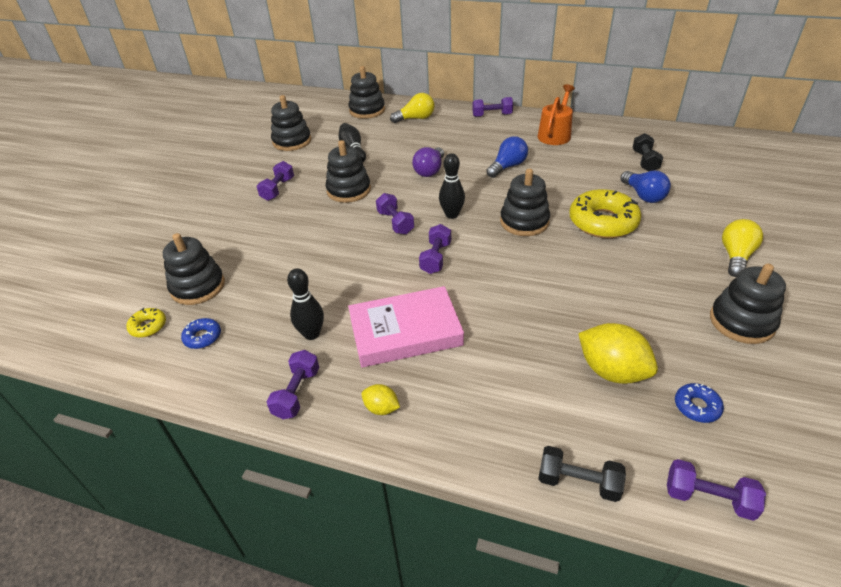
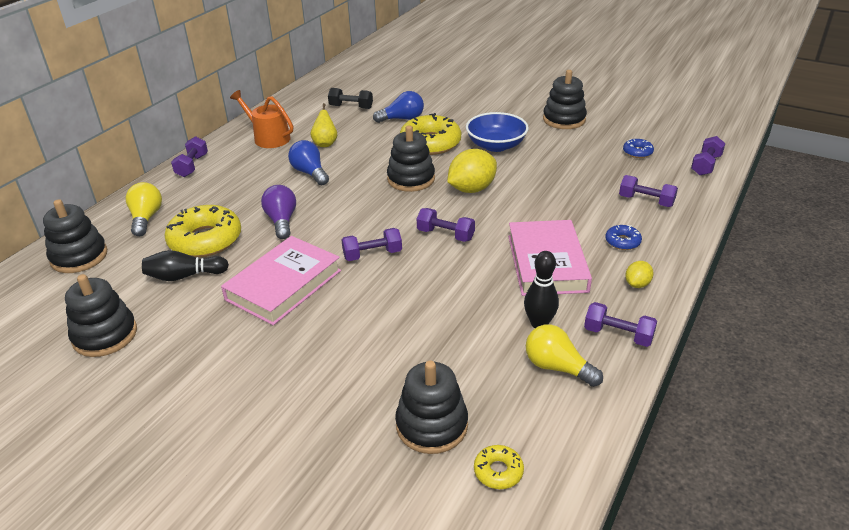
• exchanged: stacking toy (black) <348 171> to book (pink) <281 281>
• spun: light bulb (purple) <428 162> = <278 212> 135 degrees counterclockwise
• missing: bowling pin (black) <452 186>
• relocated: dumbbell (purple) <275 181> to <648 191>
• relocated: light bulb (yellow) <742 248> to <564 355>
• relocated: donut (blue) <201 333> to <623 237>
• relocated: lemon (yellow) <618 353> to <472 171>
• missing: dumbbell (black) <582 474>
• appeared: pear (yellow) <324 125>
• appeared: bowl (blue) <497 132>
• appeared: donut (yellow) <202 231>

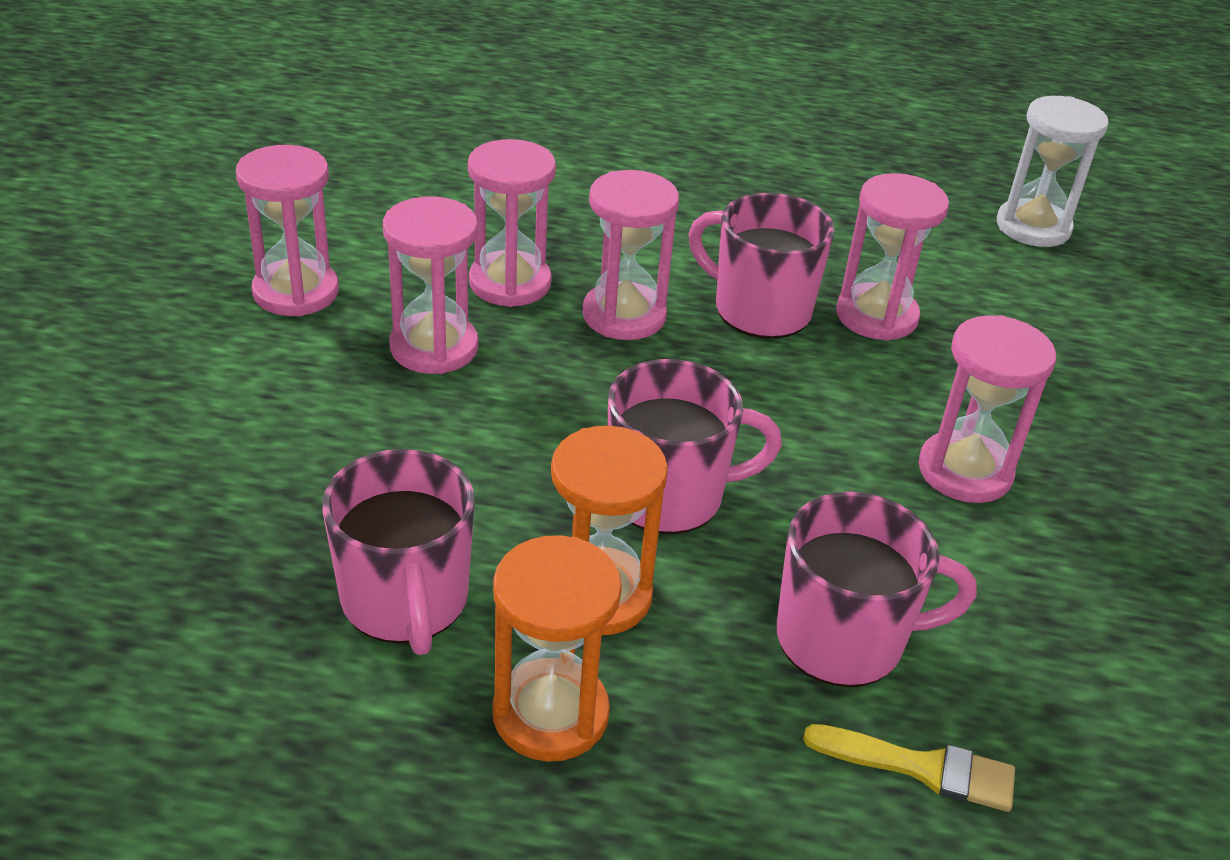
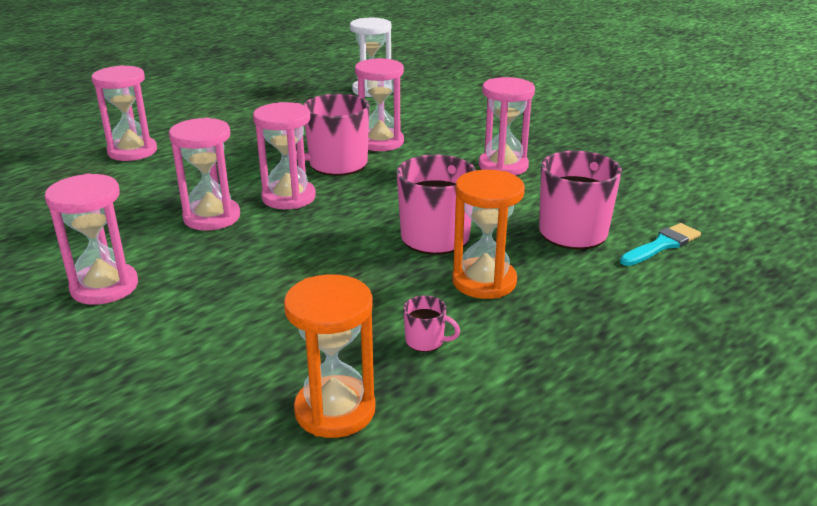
• relocated: hourglass (pink) <430 285> to <124 113>
• size: mug (pink) <398 552> = <431 324> x0.45
• relocated: hourglass (orange) <557 648> to <329 356>
• colour: brush (yellow) <909 768> to brush (turquoise) <660 244>

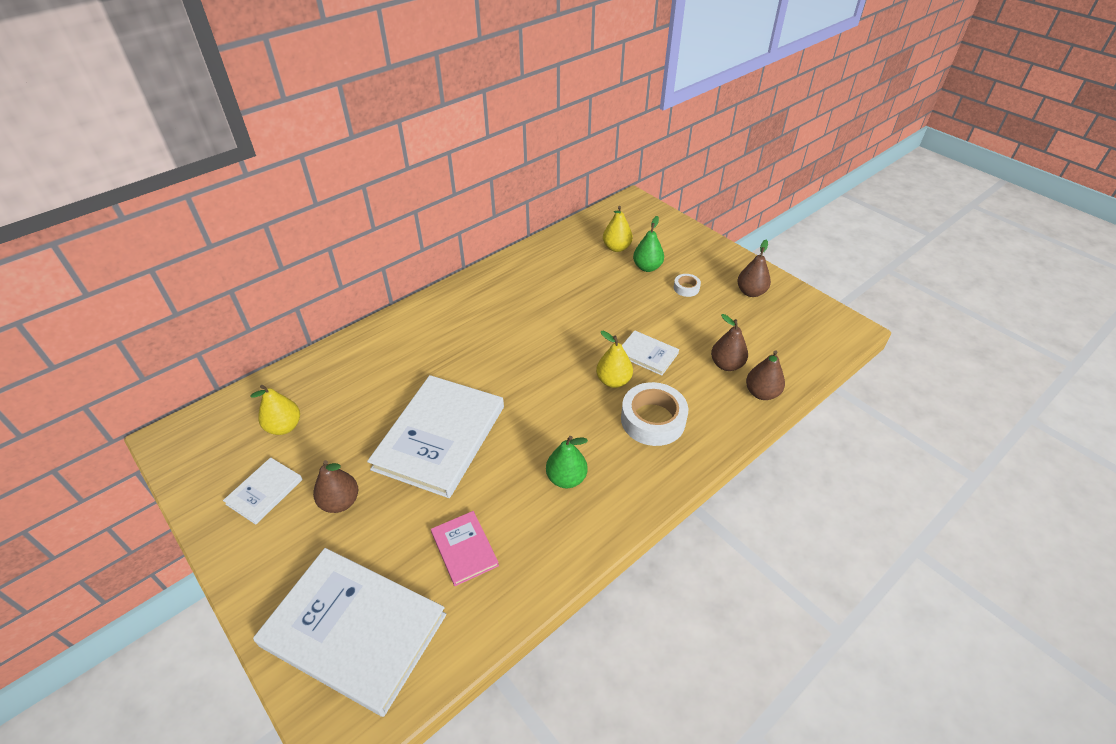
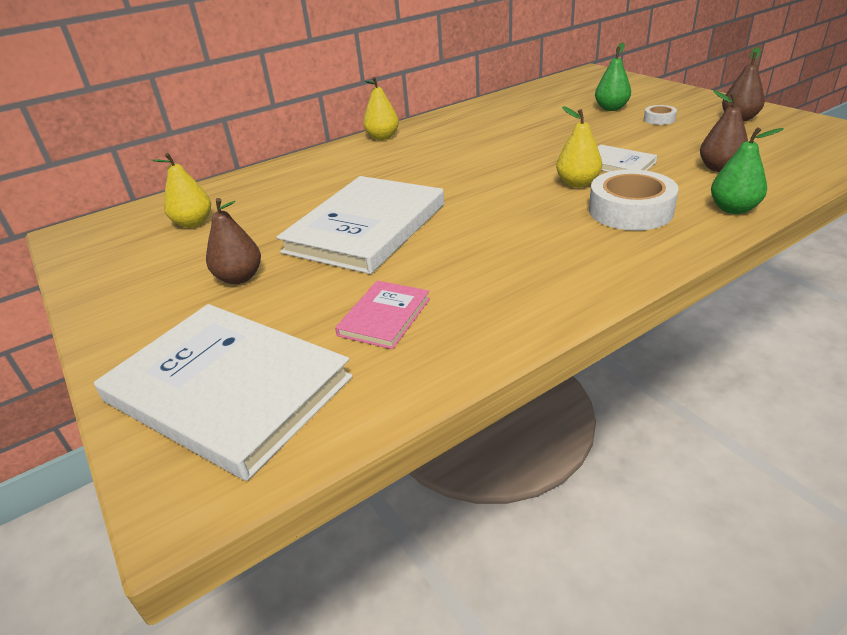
• relocated: pear (yellow) <618 229> to <381 108>
• missing: pear (brown) <765 375>
• relocated: pear (green) <567 462> to <747 170>
• missing: book (white) <263 491>
• spun: book (pink) <465 548> = <382 315> 45 degrees clockwise

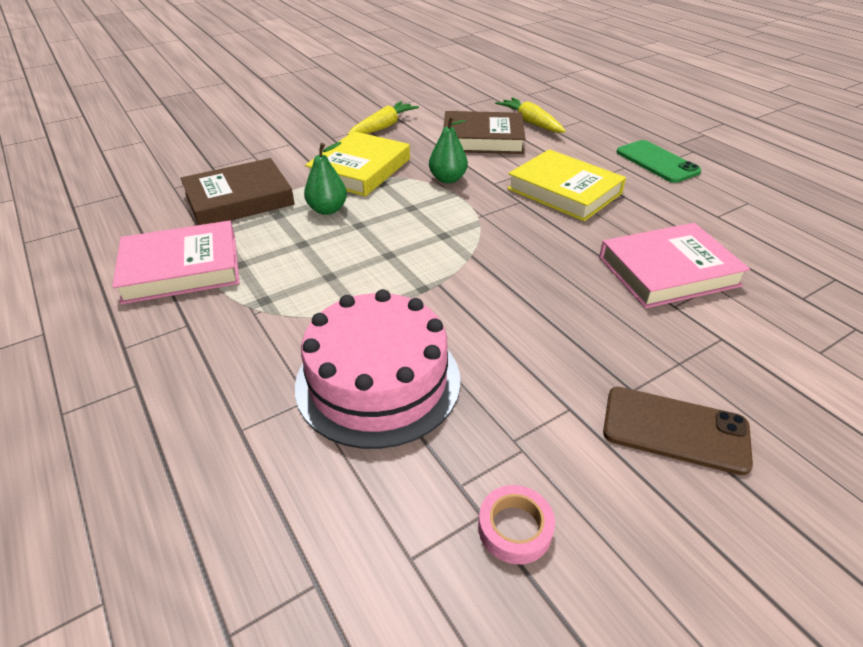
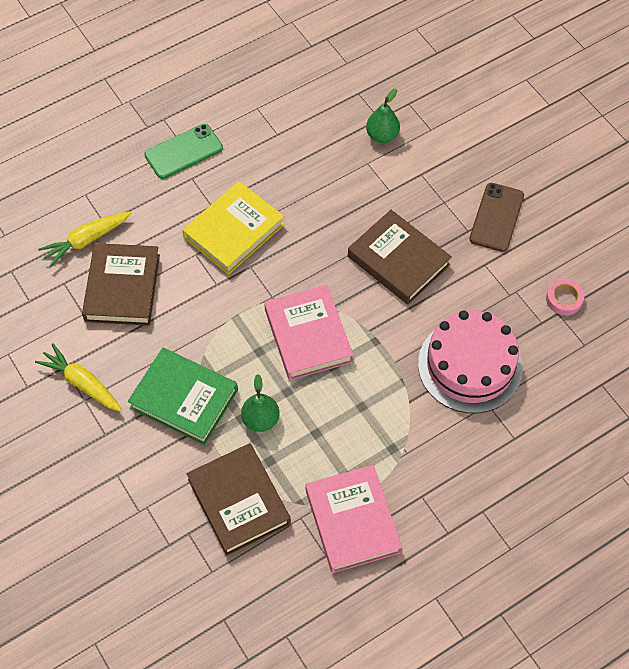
• relocated: pear (green) <448 149> to <383 116>
• colour: book (yellow) <357 163> to book (green) <183 396>
• relocated: book (pink) <674 265> to <308 332>
• appeared: book (brown) <400 257>

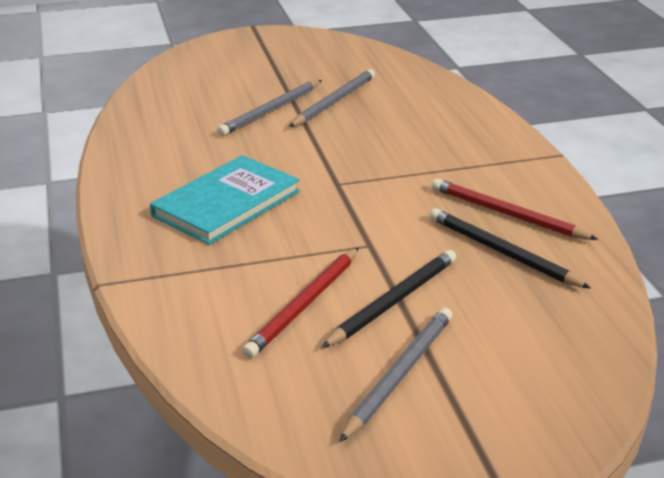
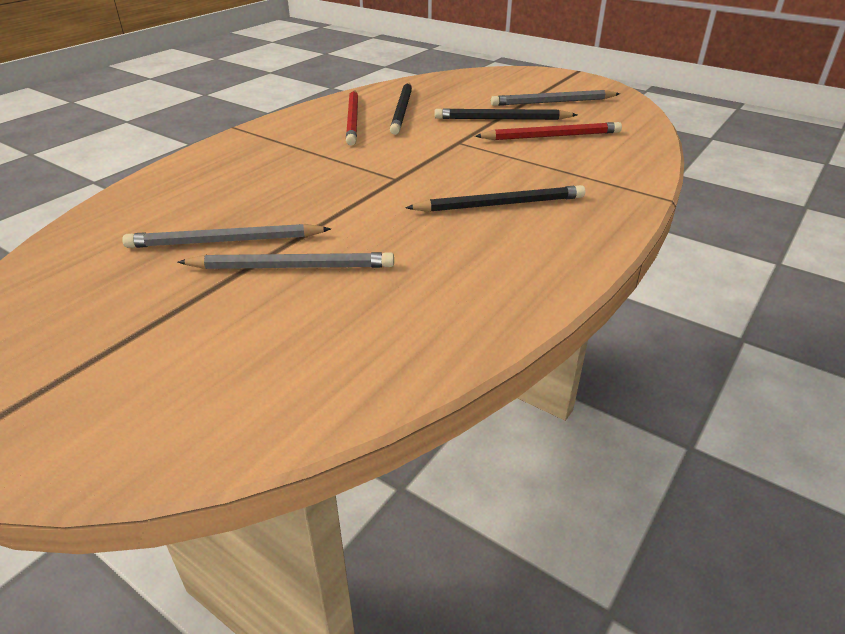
• exchanged: book (turquoise) <225 200> to pencil (black) <495 198>

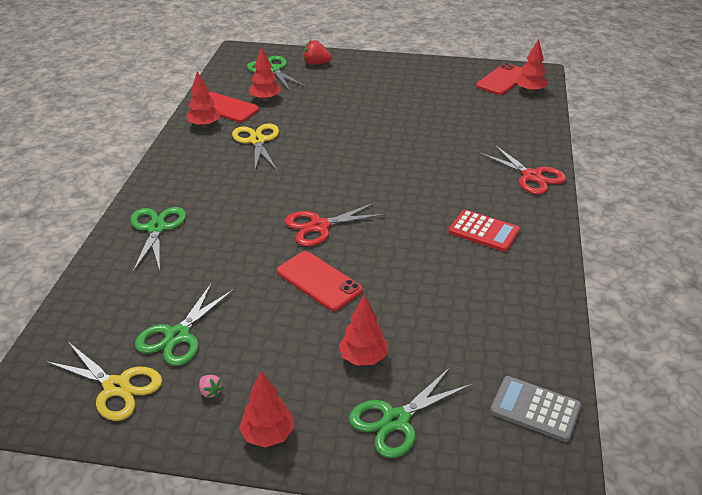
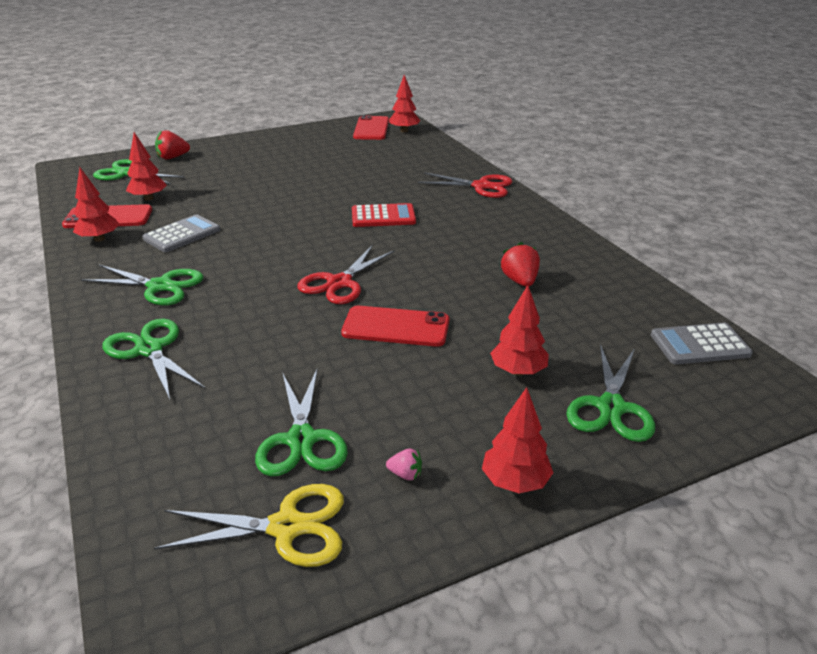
• exchanged: scissors (yellow) <255 146> to calculator (grey) <181 233>
• relocated: calculator (red) <484 231> to <384 215>
• appeared: strawberry (red) <520 264>
• appeared: scissors (green) <142 285>

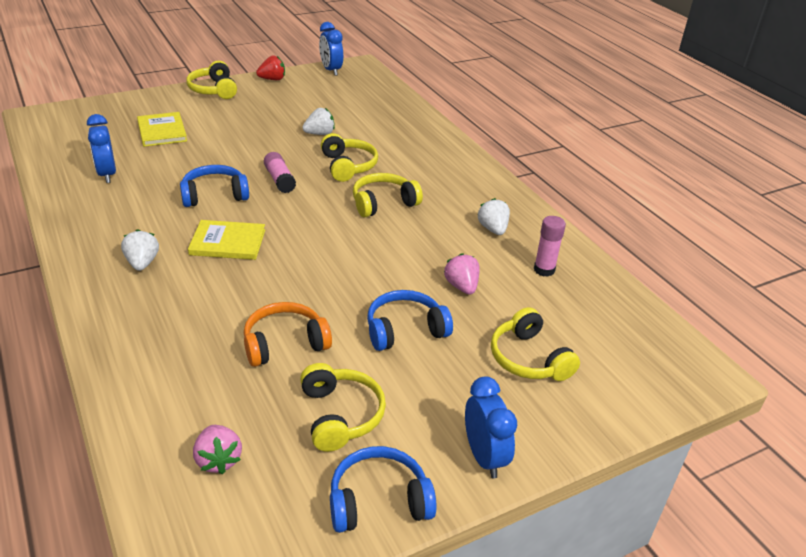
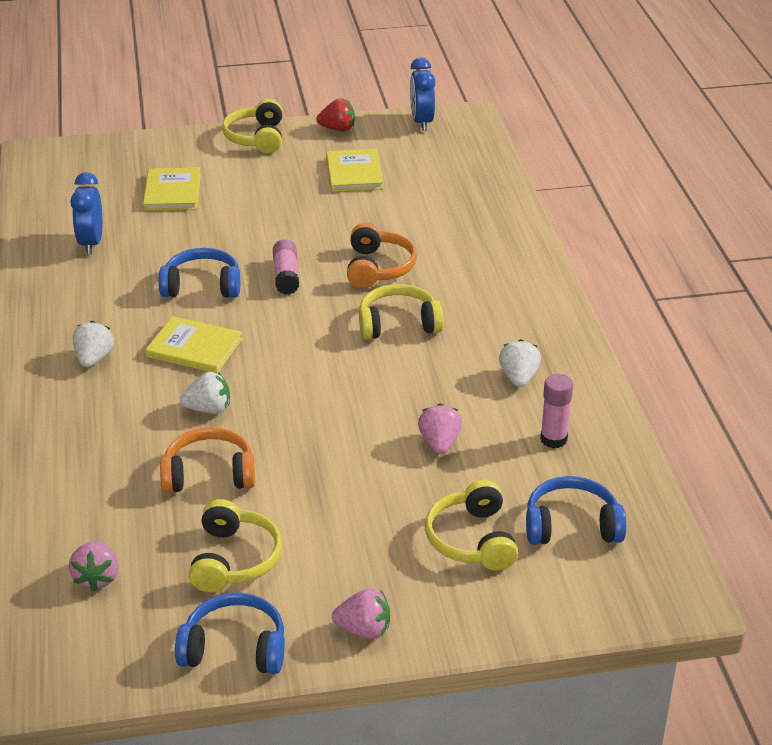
• relocated: strawberry (white) <318 121> to <205 393>
• colour: headphones (yellow) <349 157> to headphones (orange) <382 255>
• relocated: headphones (blue) <410 320> to <576 510>
• exchanged: clock (blue) <491 427> to strawberry (pink) <361 613>
• appeared: book (yellow) <355 170>

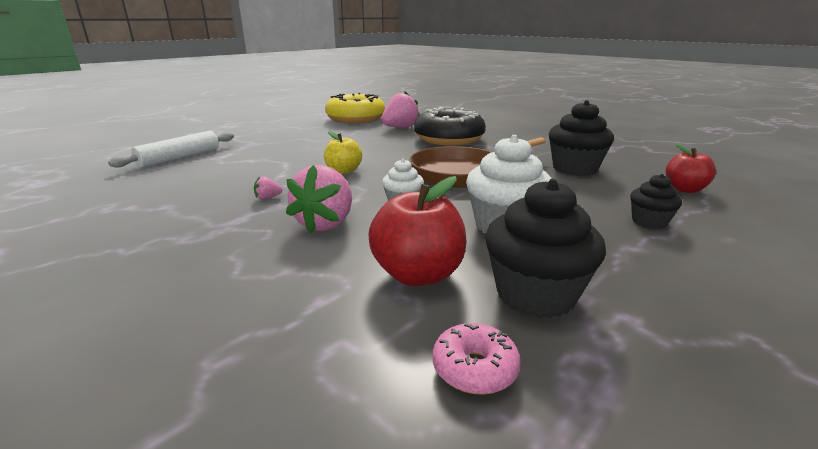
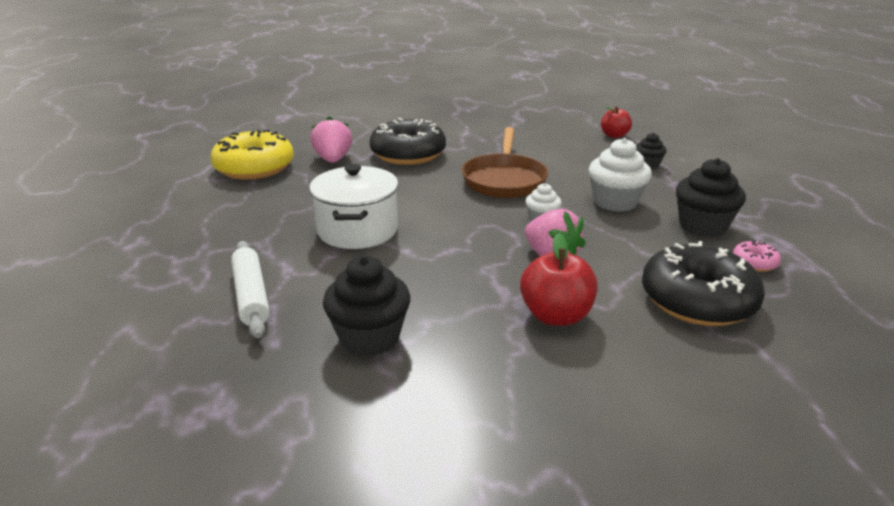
• relocated: cupcake (black) <581 138> to <366 305>
• missing: apple (yellow) <343 152>
• missing: strawberry (pink) <268 188>
• relocated: apple (red) <417 231> to <559 279>
• appeared: pot (white) <354 206>
• appeared: donut (black) <703 283>

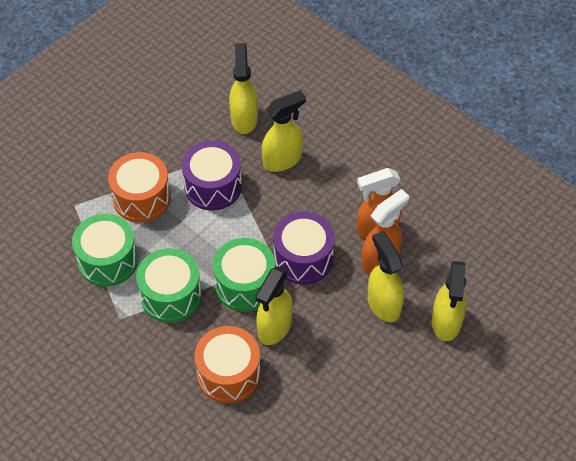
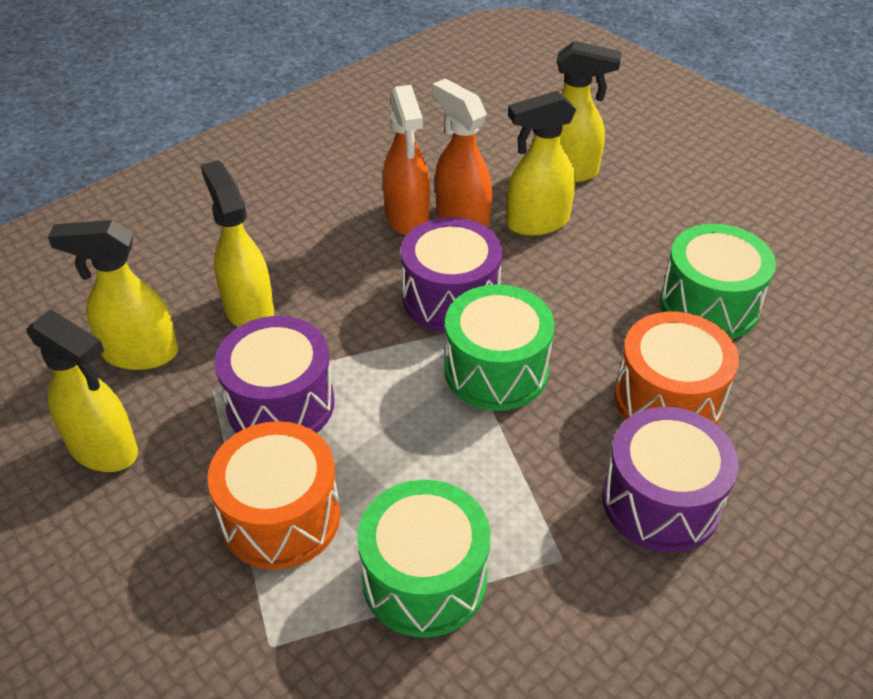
• relocated: drum (green) <169 285> to <718 281>
• relocated: spray bottle (yellow) <274 305> to <82 390>
• appeared: drum (purple) <670 480>

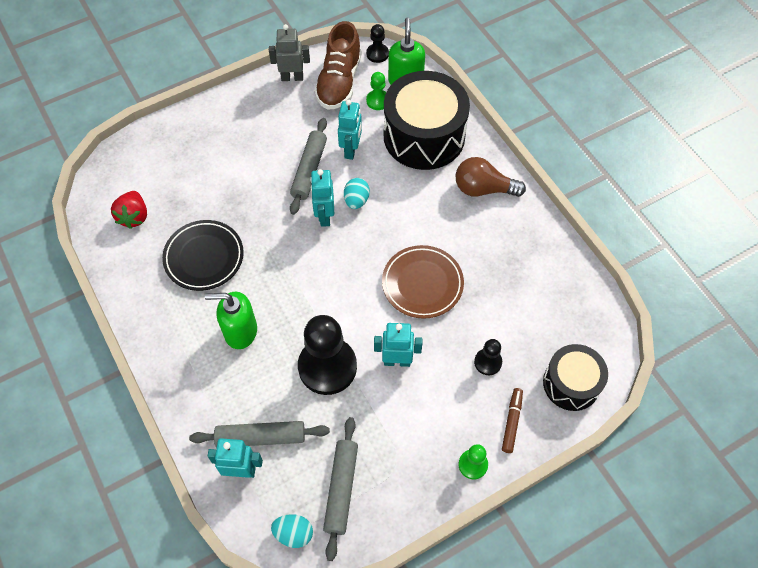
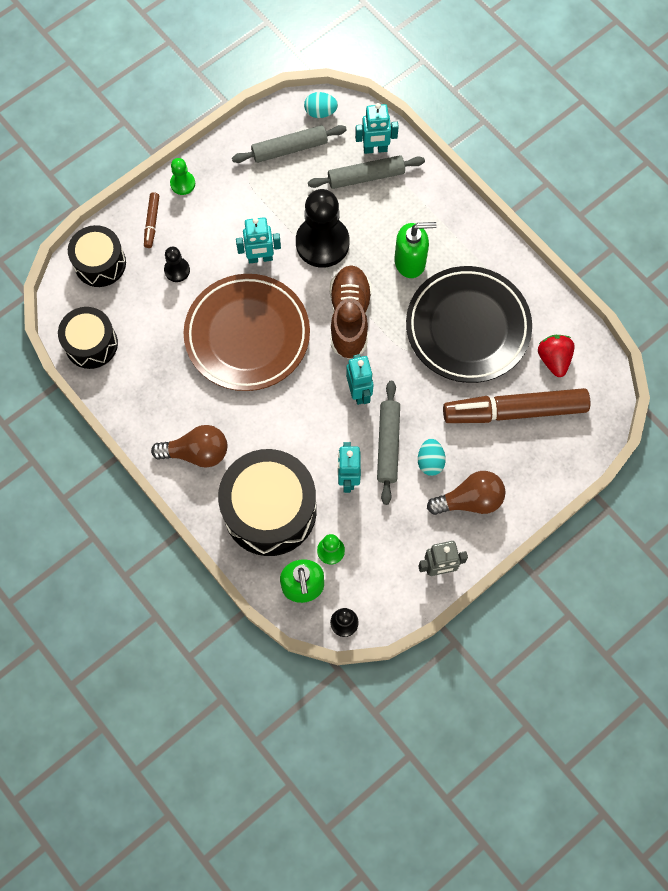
• relocated: shoe (brown) <338 65> to <351 312>
• relocated: egg (turquoise) <357 193> to <432 457>
• size: plate (black) <203 255> = <469 324> x1.55
• size: plate (brown) <423 282> = <247 332> x1.55
• spun: rolling pin (grey) <340 489> = <289 144> 75 degrees clockwise
• appeared: drum (black) <88 338>
• appeared: marker (brown) <516 405>
• appeared: light bulb (brown) <466 493>

